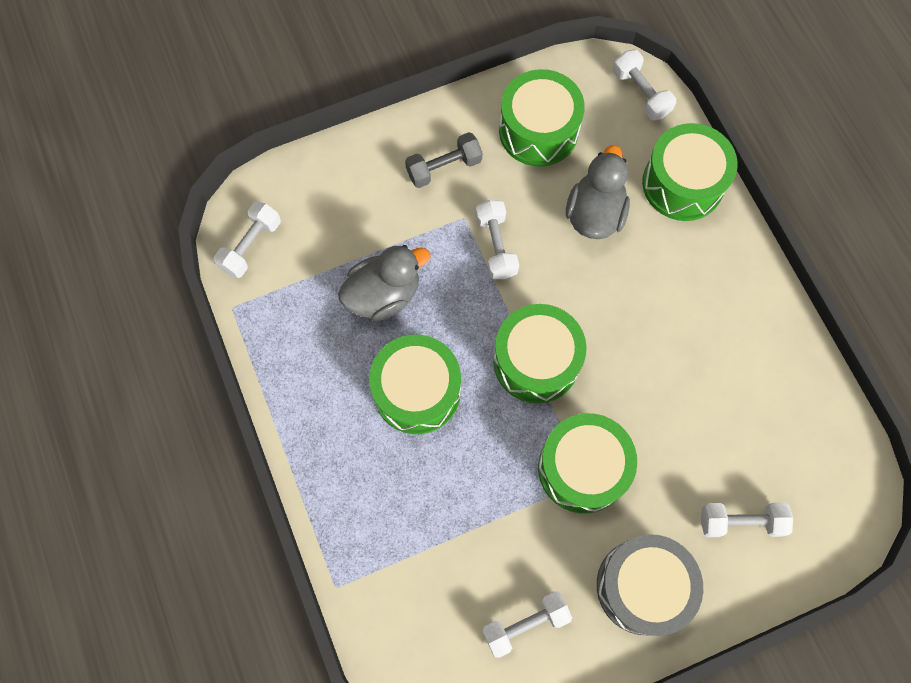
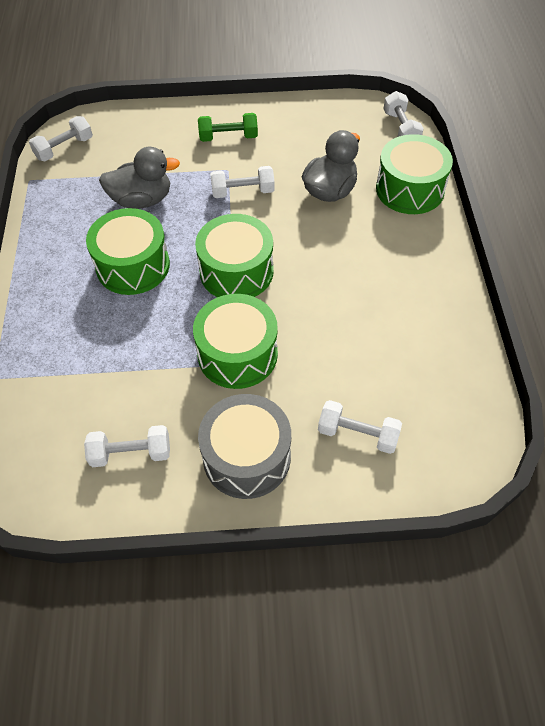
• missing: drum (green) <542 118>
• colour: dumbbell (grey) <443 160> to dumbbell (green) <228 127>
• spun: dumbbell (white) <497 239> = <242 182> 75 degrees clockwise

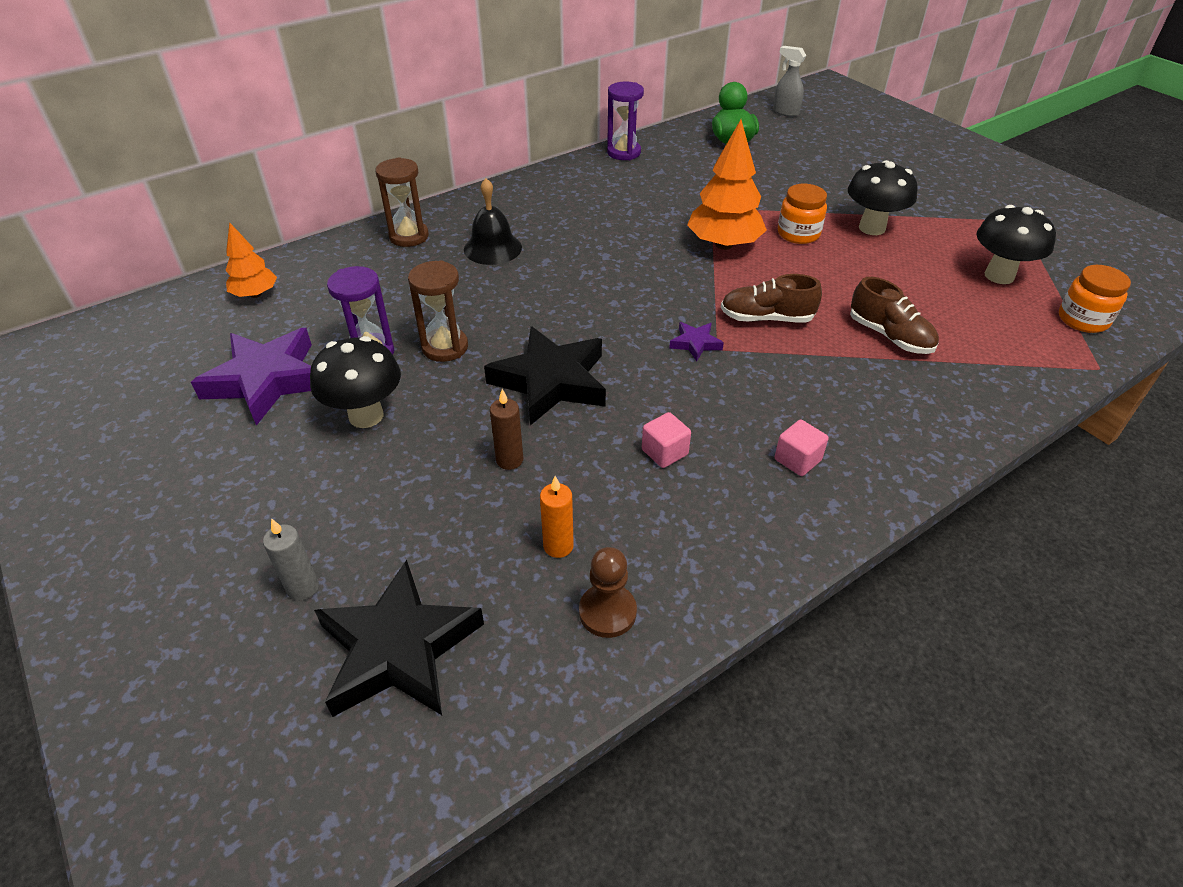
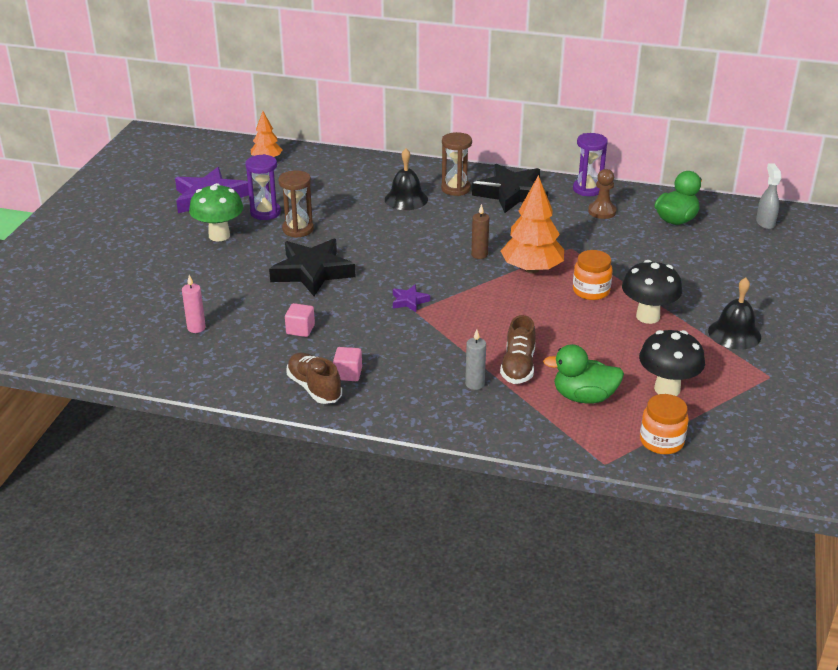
• relocated: hourglass (brown) <402 202> to <456 164>
• relocated: shoe (brown) <771 298> to <314 378>
• colour: mushroom (black) <355 382> to mushroom (green) <216 212>
• relocated: candle (brown) <506 429> to <480 231>
• colour: candle (orange) <557 517> to candle (pink) <194 304>
• relocated: candle (grey) <291 559> to <475 360>
• relocated: pawn (brown) <608 592> to <602 194>
• relocated: star (black) <399 638> to <510 188>
• appeared: bell (black) <734 313>
• appeared: duck (green) <583 374>

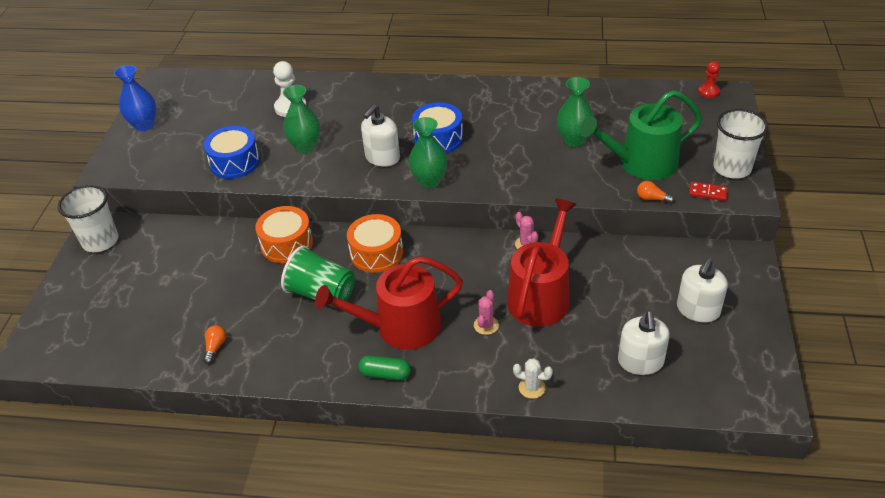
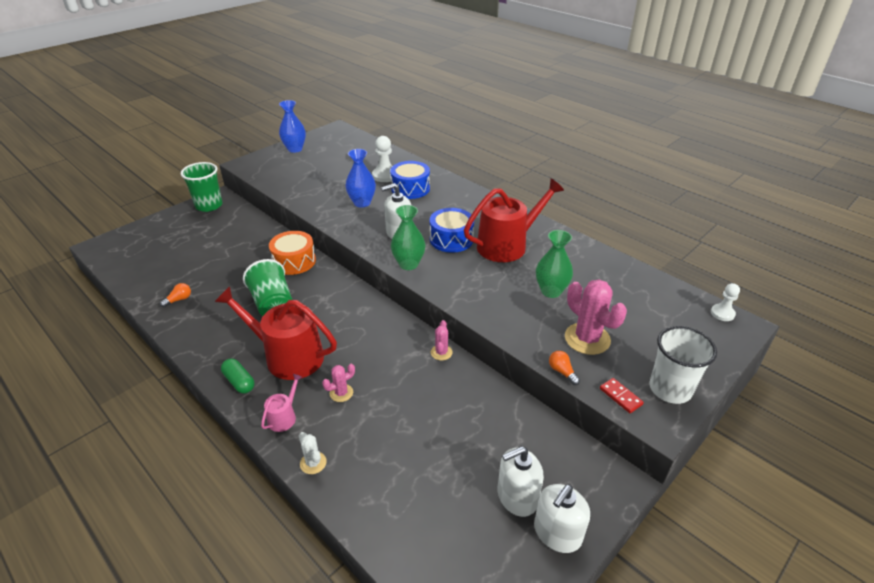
• colour: pawn (red) <709 79> to pawn (white) <725 302>
• colour: vase (green) <301 119> to vase (blue) <360 178>
• exchanged: watering can (green) <641 135> to cactus (pink) <596 317>
• relocated: drum (blue) <232 152> to <410 180>
• colour: cup (white) <88 218> to cup (green) <201 187>
• relocated: watering can (red) <542 262> to <514 220>
• missing: drum (orange) <375 243>
• relocated: soap dispenser (white) <644 343> to <562 518>
• appeared: watering can (pink) <281 403>

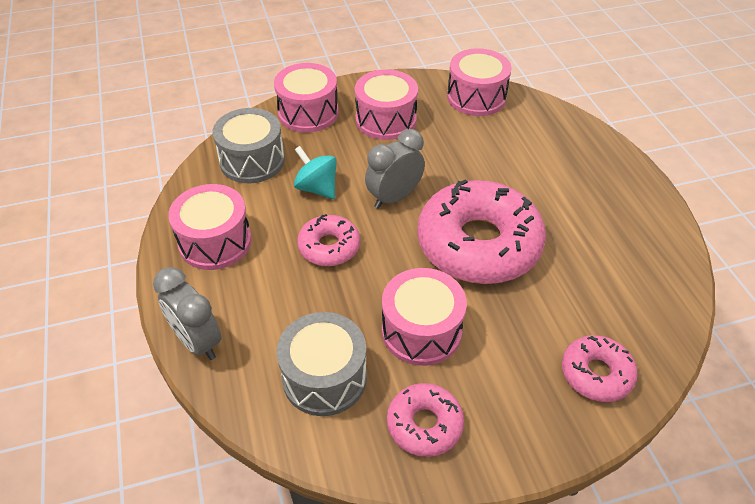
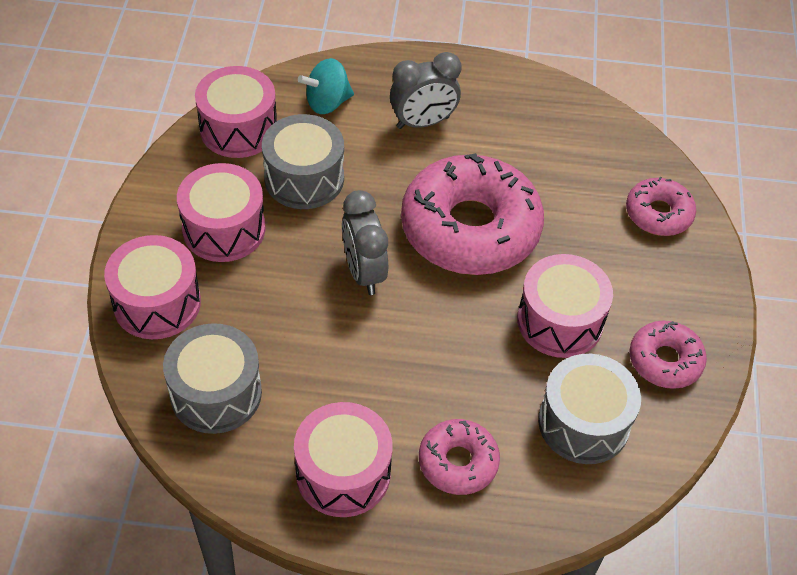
• relocated: spinning top (turquoise) <315 172> to <326 86>
• relocated: donut (pink) <328 240> to <459 457>
• relocated: clock (grey) <187 313> to <425 90>
• appeared: drum (grey) <303 161>

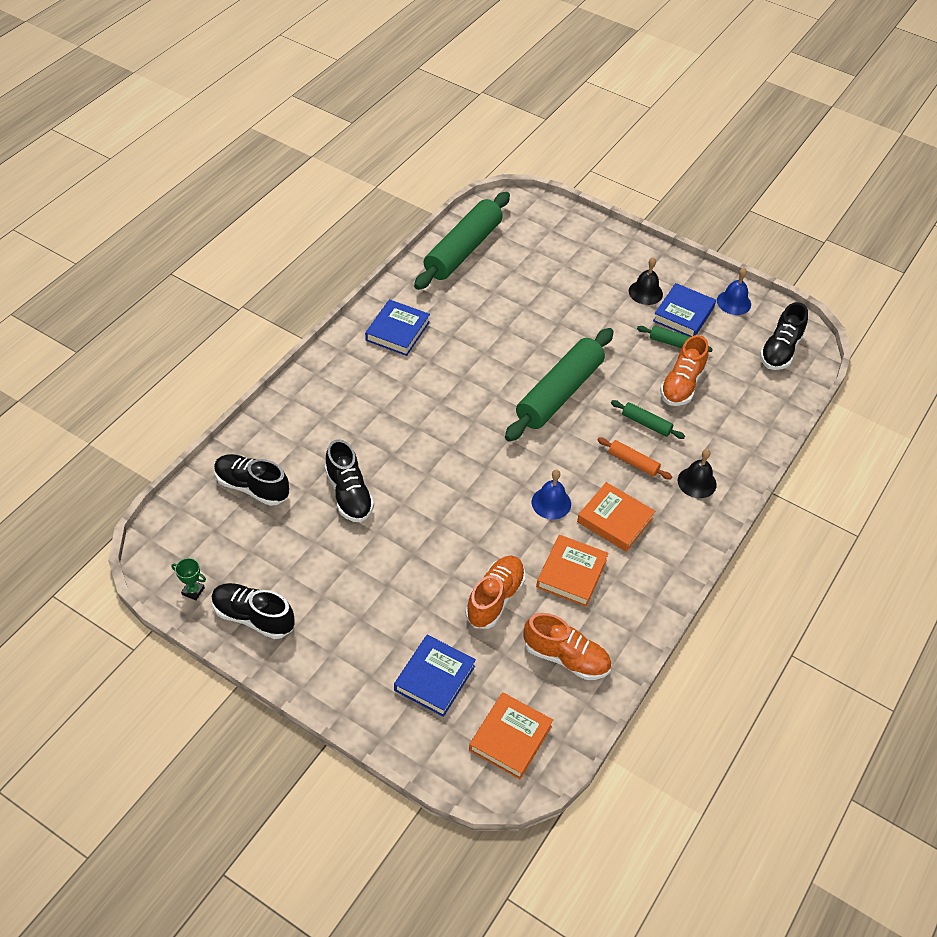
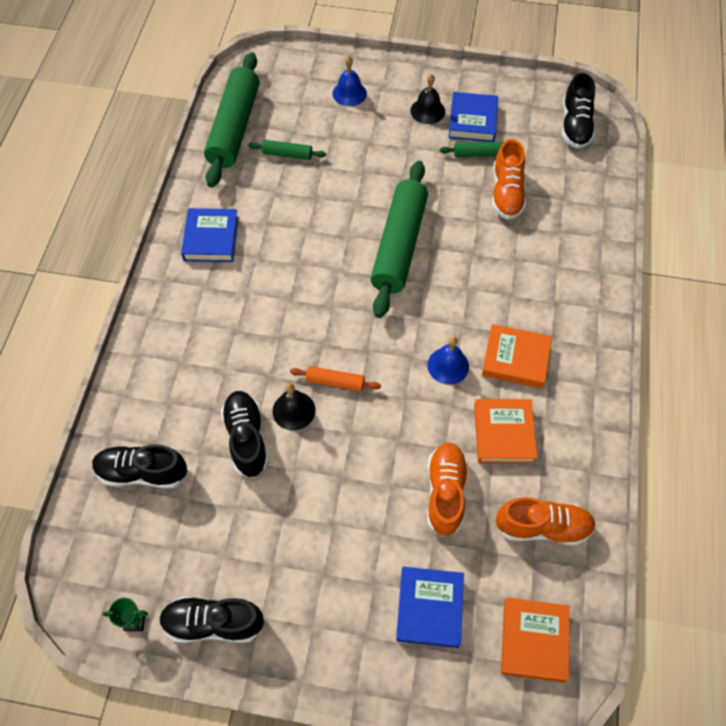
• relocated: bell (blue) <734 291> to <349 81>
• relocated: rolling pin (green) <648 419> to <287 150>
• relocated: rolling pin (orange) <634 458> to <335 379>
• spun: shoe (black) <349 480> = <245 434> 150 degrees counterclockwise
• relocated: bell (black) <697 473> to <294 406>

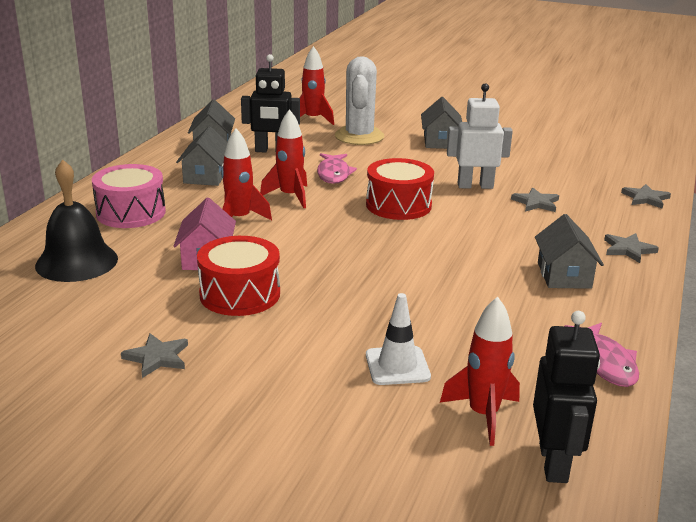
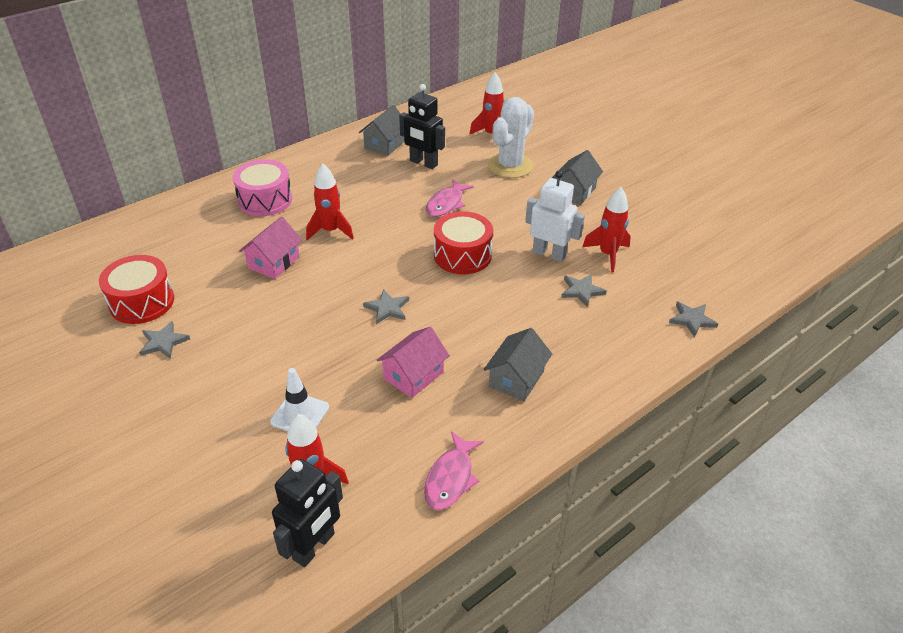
• relocated: rocket (red) <283 158> to <606 230>
• missing: house (grey) <201 156>
• missing: bell (black) <76 221>
• relocated: star (grey) <631 248> to <386 306>
• relocated: drum (red) <238 276> to <136 289>
• appeared: house (pink) <413 362>

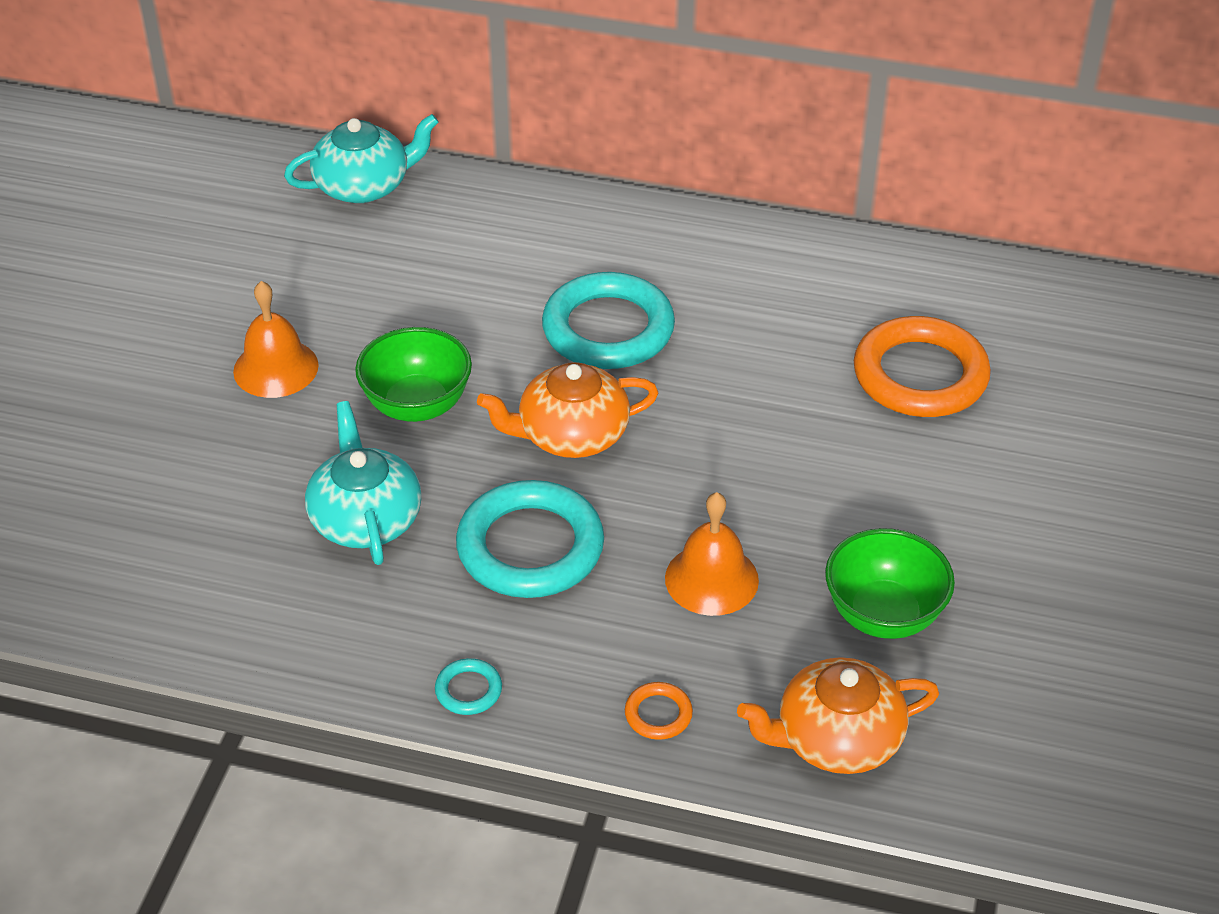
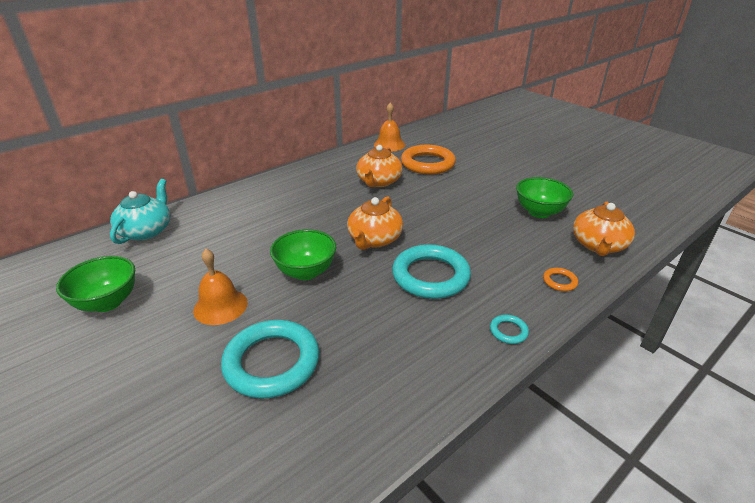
• relocated: ring (turquoise) <608 320> to <270 359>
• missing: teapot (turquoise) <363 483>
• relocated: bell (orange) <712 554> to <389 127>
• appeared: teapot (orange) <379 166>
• appeared: bowl (green) <95 284>

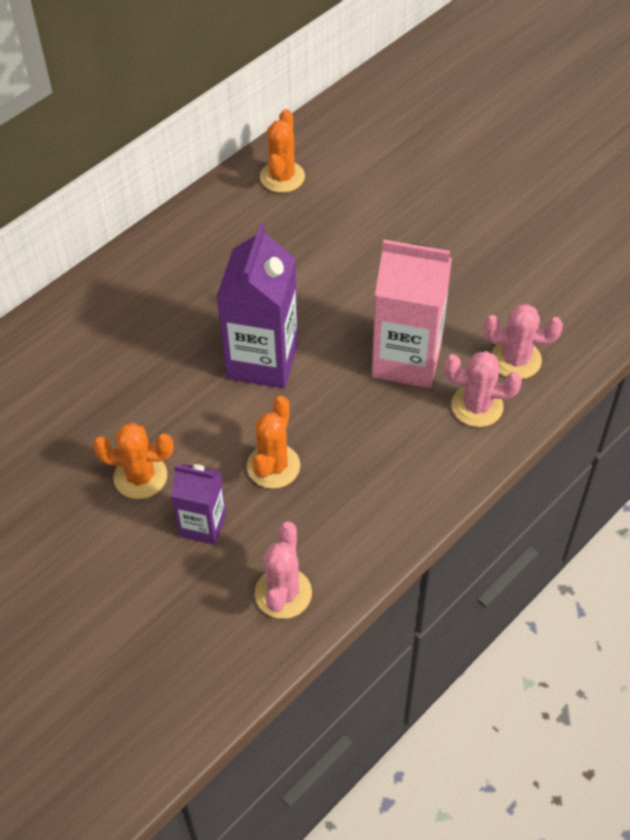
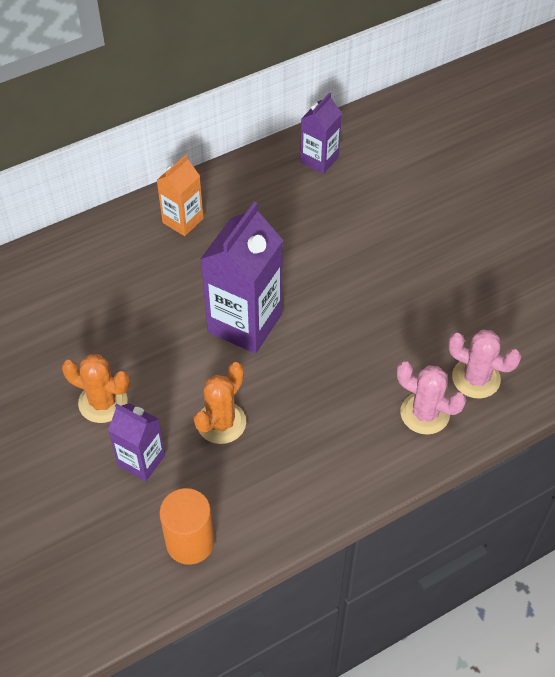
• exchanged: cactus (orange) <282 151> to carton (purple) <321 133>
• missing: carton (pink) <412 314>
• exchanged: cactus (pink) <283 570> to cylinder (orange) <186 526>
• appeared: carton (orange) <180 195>

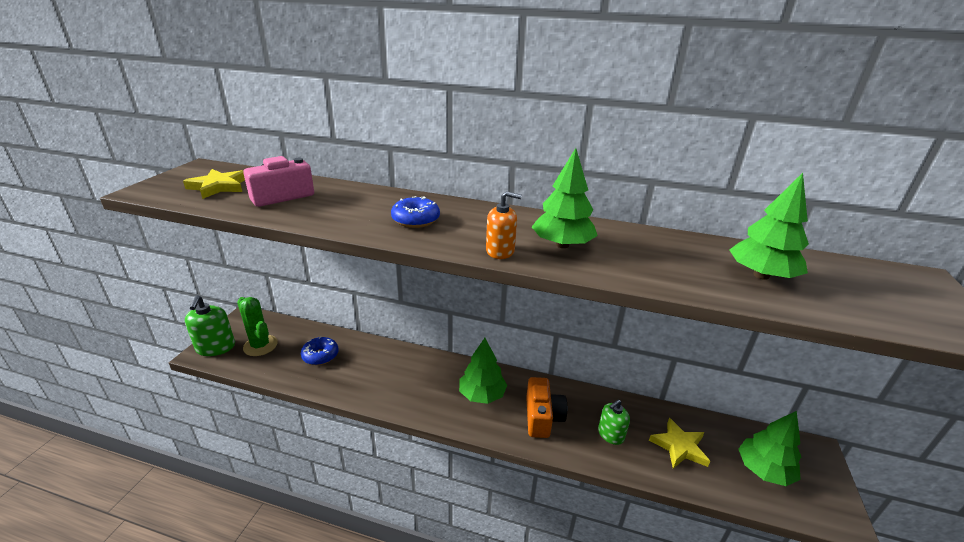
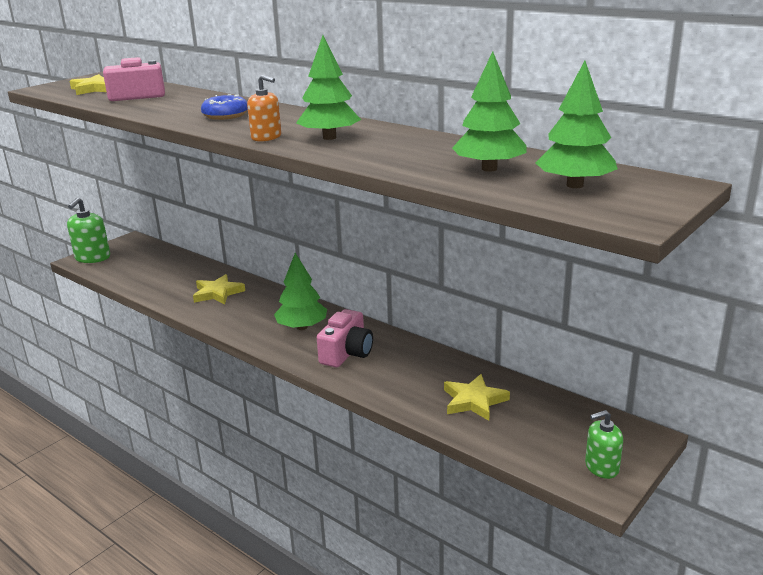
• missing: cactus (green) <257 326>
• missing: donut (blue) <320 350>
• colour: camera (orange) <546 407> to camera (pink) <345 338>
• relocated: soap dispenser (green) <614 422> to <604 444>
• relocated: tree (green) <770 448> to <577 124>
• appeared: star (yellow) <219 289>

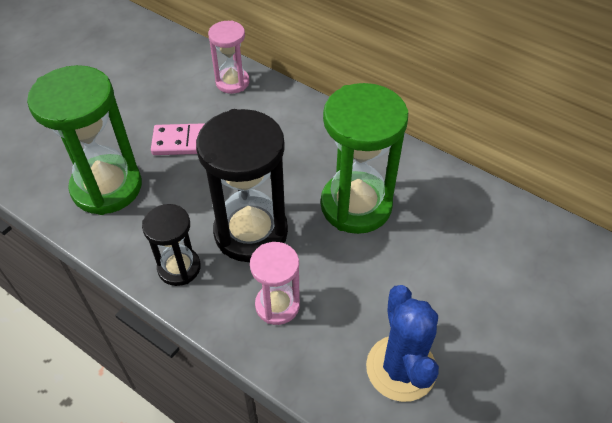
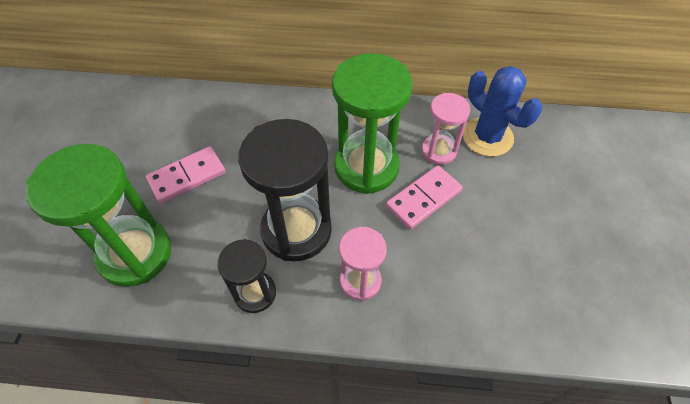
• relocated: hourglass (pink) <228 57> to <446 129>
• relocated: cactus (blue) <402 343> to <502 111>
• appeared: domino (pink) <424 197>

